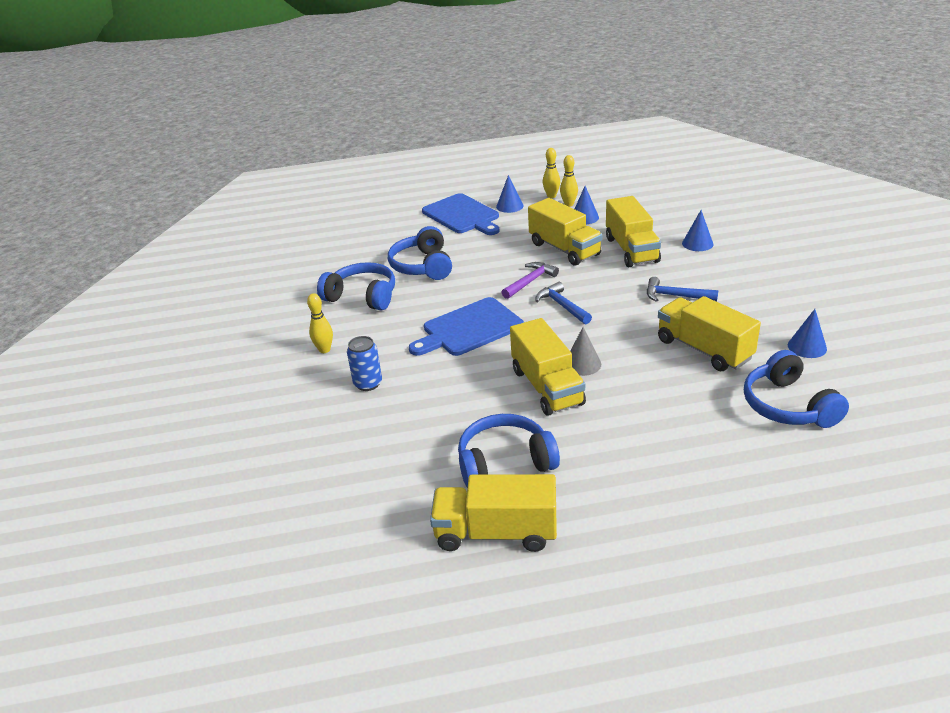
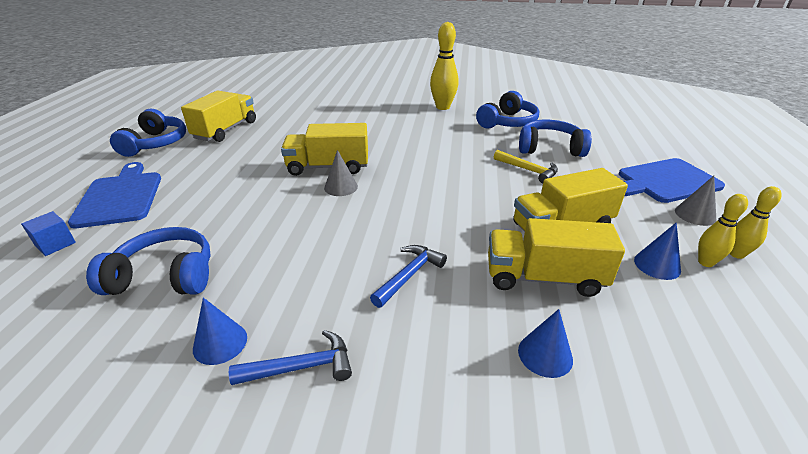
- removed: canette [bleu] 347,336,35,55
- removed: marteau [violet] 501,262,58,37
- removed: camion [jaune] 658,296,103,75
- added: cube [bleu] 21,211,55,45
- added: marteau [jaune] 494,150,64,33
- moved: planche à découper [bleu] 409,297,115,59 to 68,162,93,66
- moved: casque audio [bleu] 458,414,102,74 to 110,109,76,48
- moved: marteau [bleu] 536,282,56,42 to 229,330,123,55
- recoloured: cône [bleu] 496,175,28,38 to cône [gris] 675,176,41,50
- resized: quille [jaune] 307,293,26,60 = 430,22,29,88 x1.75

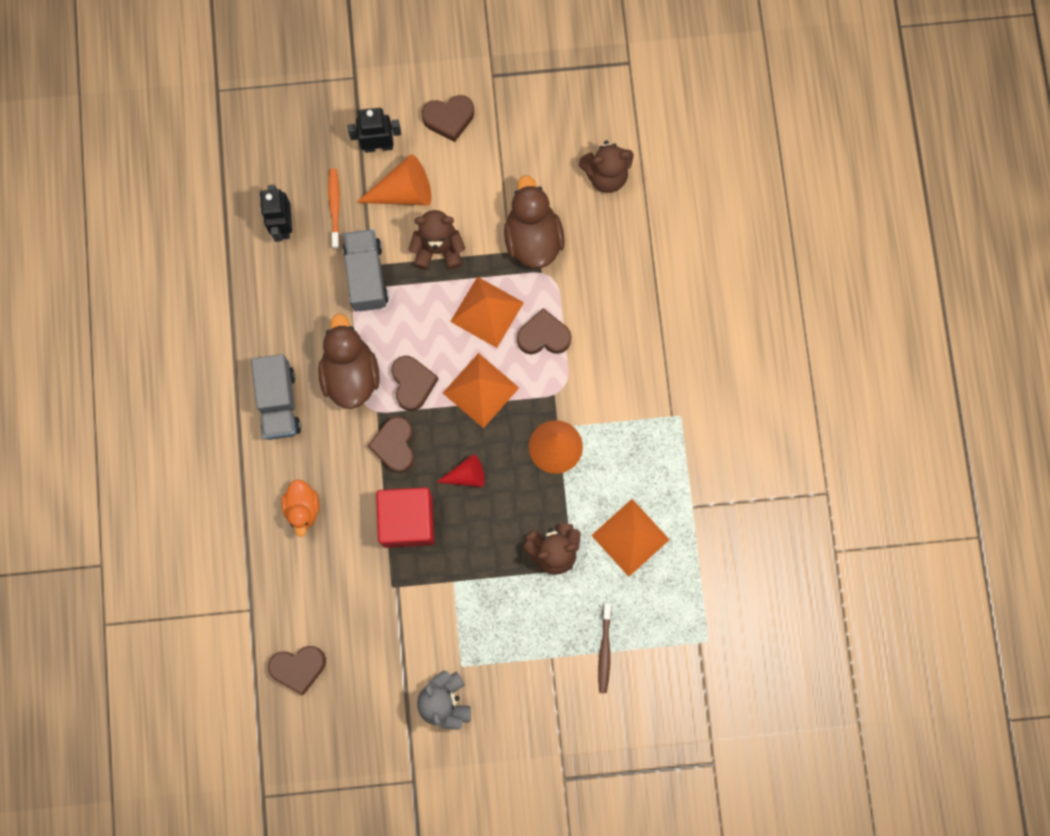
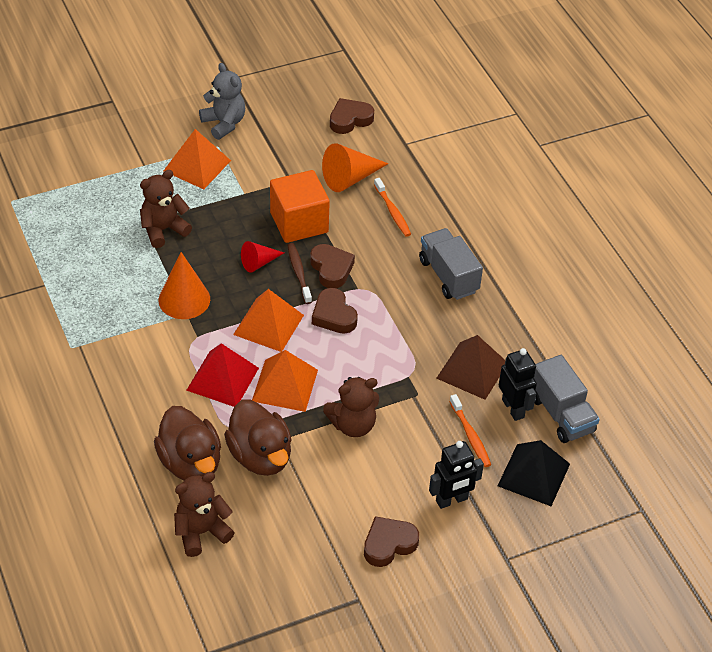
- added: pyramide [marron] 436,335,69,65
- added: pyramide [noir] 498,440,72,66
- moved: canard [marron] 318,313,62,96 to 154,406,67,74
- moved: camion [gris] 343,229,46,82 to 534,355,66,88
- moved: cône [orange] 356,155,75,51 to 322,143,66,49
- moved: pyramide [orange] 591,499,79,78 to 163,129,68,60
- moved: brosse à dents [marron] 598,603,13,90 to 287,243,25,61
- replaced: canard [orange] 281,480,38,57 to brosse à dents [orange] 374,178,37,59
- replaced: cœur [marron] 517,308,54,46 to pyramide [rouge] 186,343,73,64
- recoloured: cube [rouge] 376,487,59,61 to cube [orange] 270,170,60,73

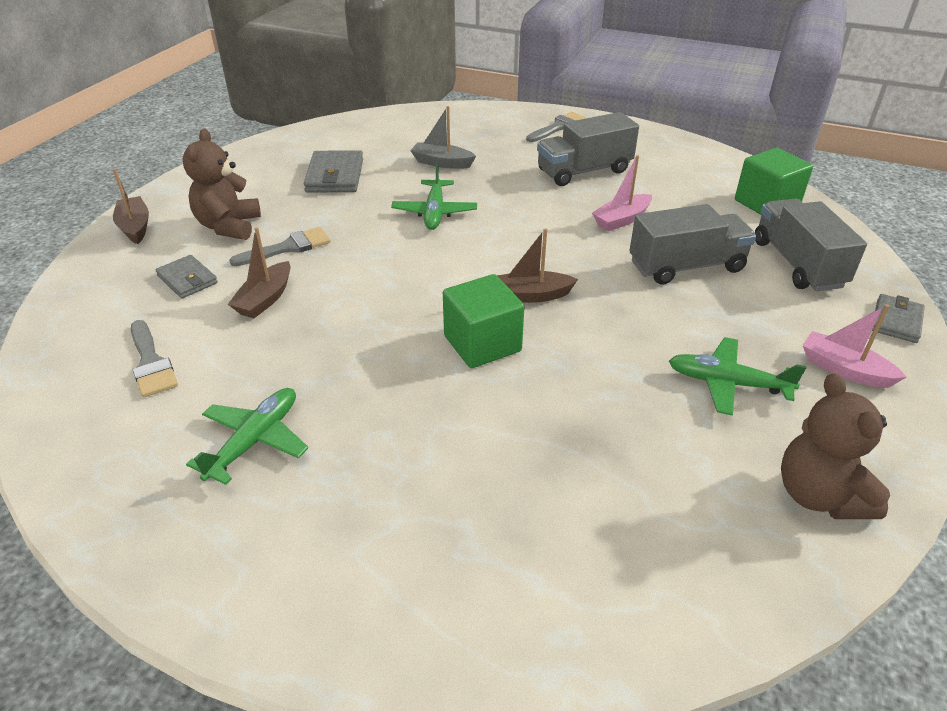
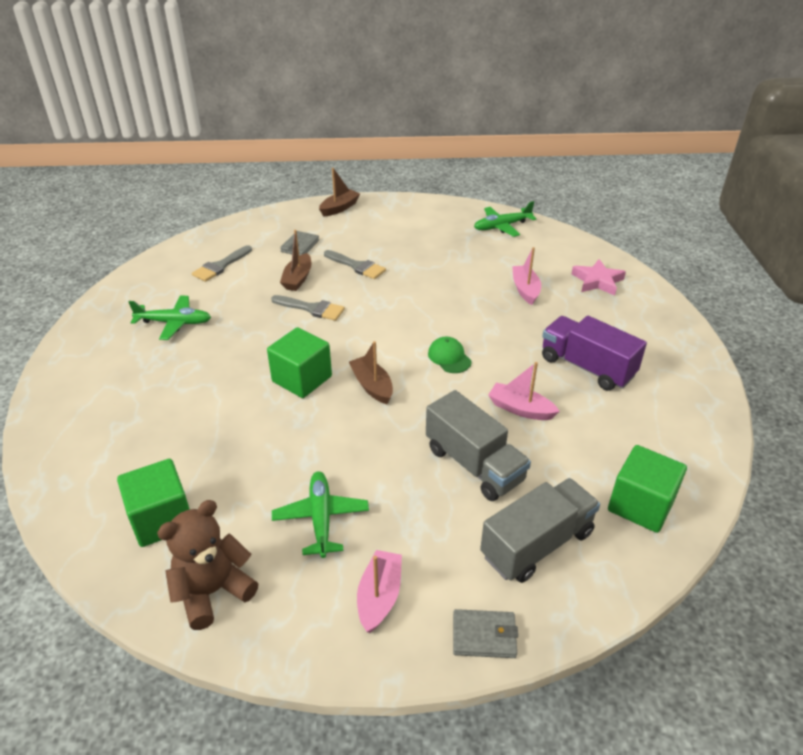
- removed: ours en peluche [marron] 183,129,78,111
- removed: portefeuille [gris] 304,150,59,43
- added: cube [vert] 117,459,73,88
- added: casquette [vert] 428,337,44,36
- added: étoile [rose] 572,259,54,37
- moved: avion [vert] 391,163,86,67 to 474,201,63,36
- moved: pinceau [gris] 526,112,61,30 to 271,295,74,26
- recoloured: bateau [gris] 410,106,66,63 to bateau [rose] 512,247,29,58
- recoloured: camion [gris] 537,112,102,74 to camion [violet] 542,316,105,75
- turned: bateau [marron] 228,227,62,91 = 280,230,32,61 75 degrees counterclockwise

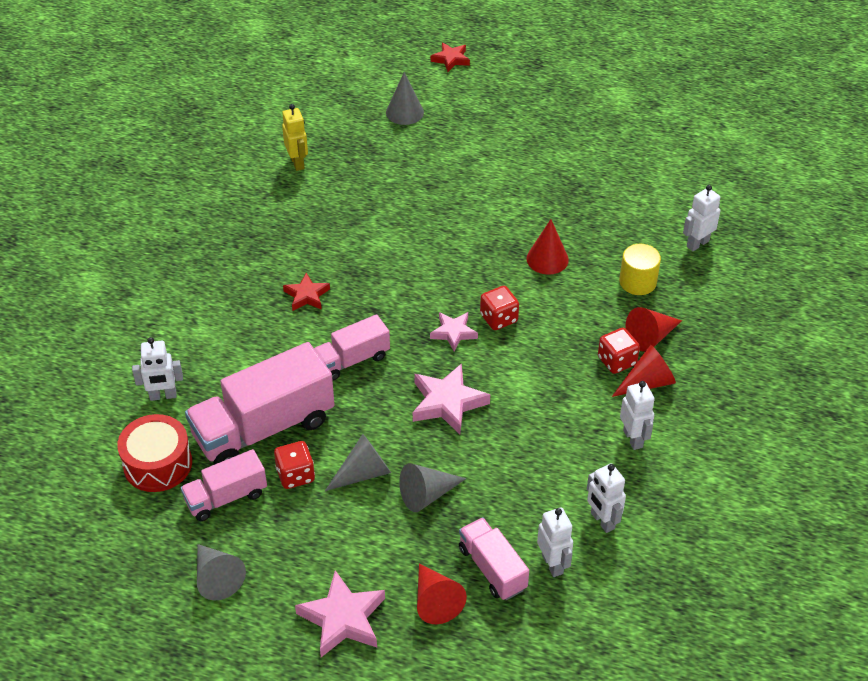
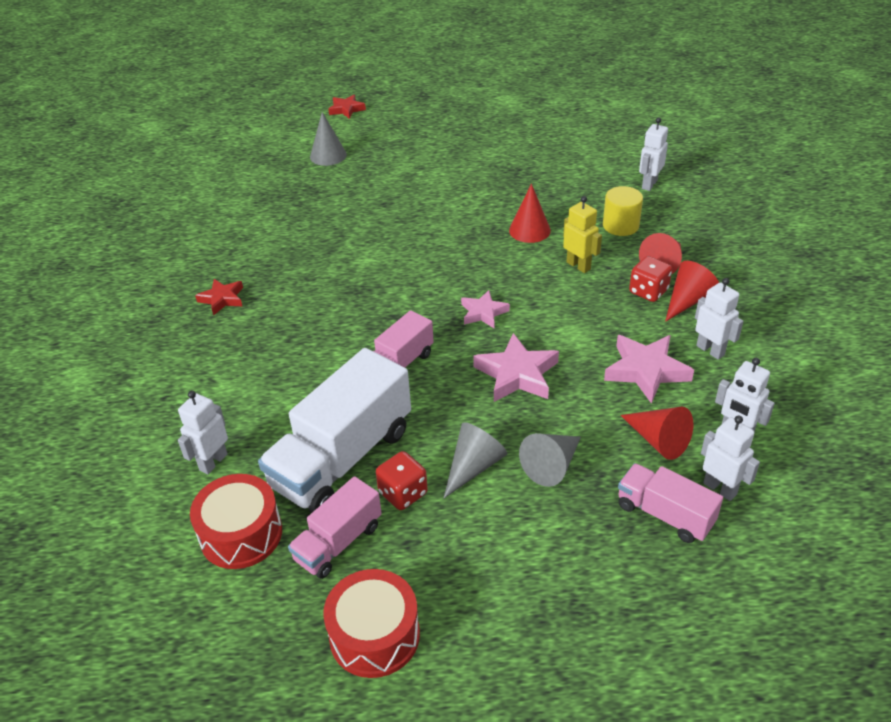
- removed: dé [rouge] 480,286,39,44
- moved: robot [jaune] 282,104,26,67 to 563,196,39,77
- moved: étoile [rouge] 283,273,47,38 to 195,279,48,37
- moved: étoile [rose] 295,570,90,87 to 604,335,90,69
- moved: cône [rouge] 417,564,50,60 to 620,407,73,53
- replaced: cône [gris] 197,544,49,57 to tambour [rouge] 323,569,97,109
- recoloured: camion [rose] 185,342,150,122 to camion [blanc] 258,348,153,165
- turned: robot [blanc] 132,337,51,64 = 178,391,50,83 150 degrees clockwise

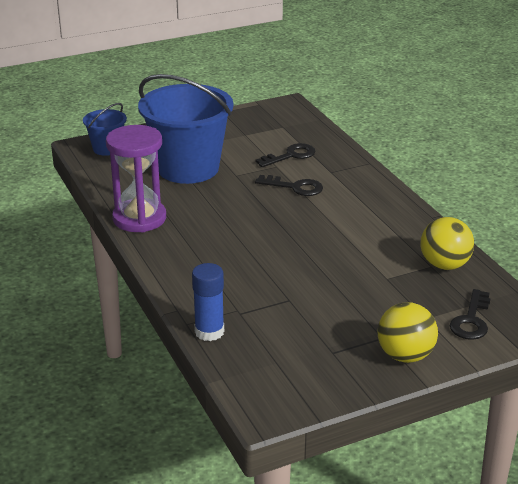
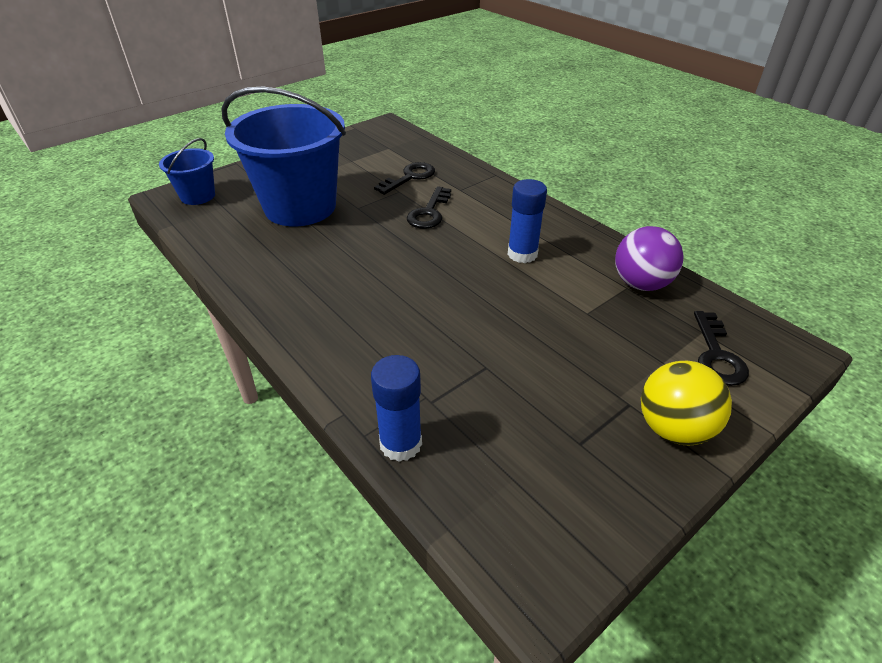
- removed: sablier [violet] 106,125,60,107
- added: bâton de colle [bleu] 508,179,39,84
- recoloured: balle [jaune] 420,217,54,53 to balle [violet] 615,226,69,65
- turned: clé [noir] 255,175,68,21 = 407,186,44,43 105 degrees clockwise

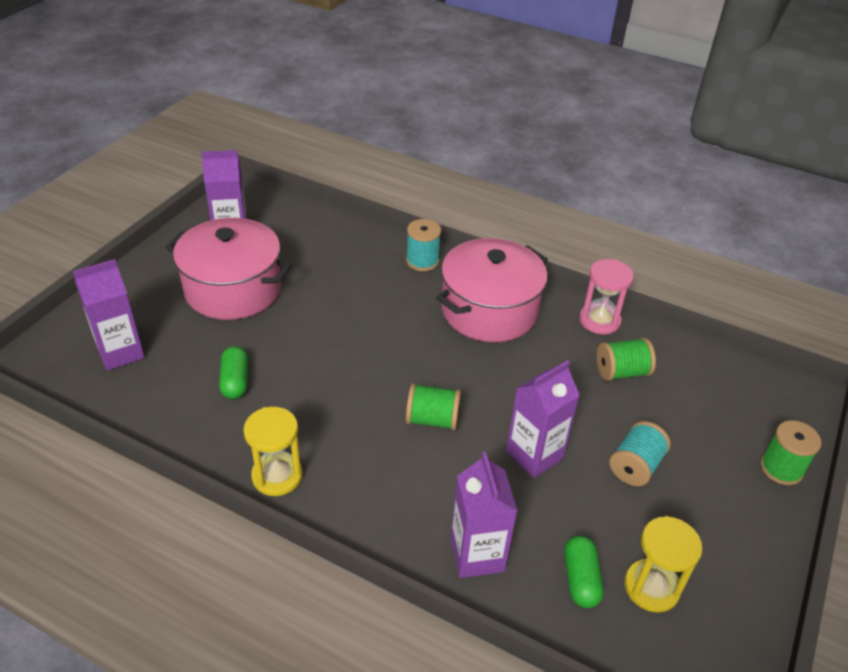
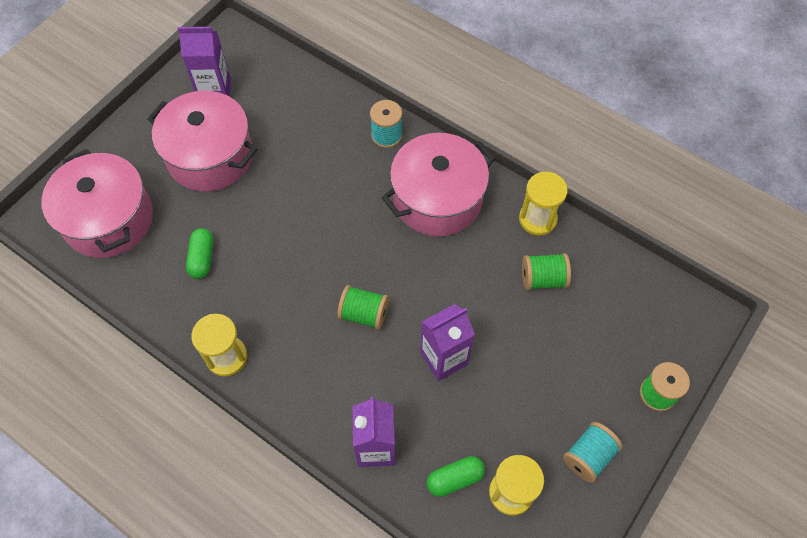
- moved: bobine [turquoise] 609,421,62,65 to 563,422,59,61
- replaced: brique de lait [violet] 73,259,72,112 to marmite [rose] 41,149,112,109
- recoloured: sablier [rose] 579,259,55,75 to sablier [jaune] 519,172,48,64
- turned: gélule [vert] 564,535,40,73 = 427,456,58,41 60 degrees clockwise

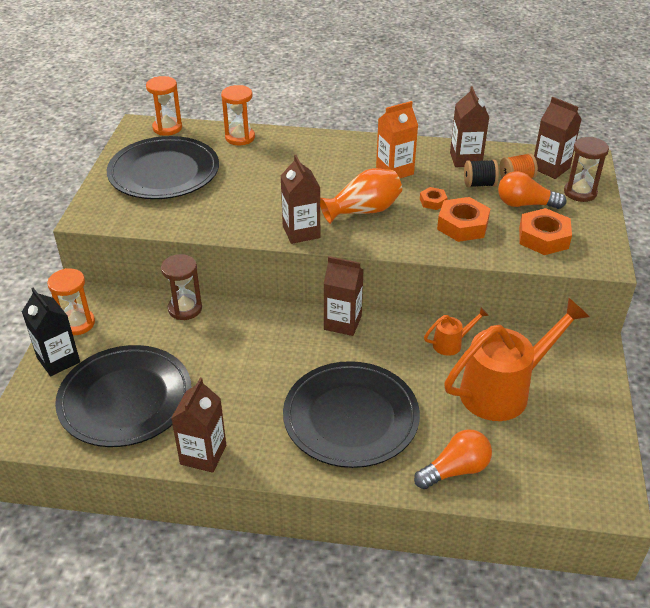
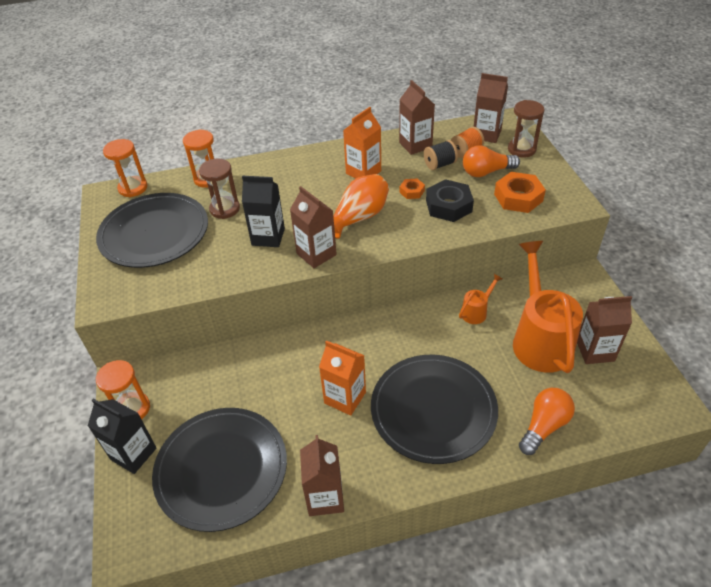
- added: brique de lait [noir] 242,175,43,72
- added: brique de lait [orange] 319,340,47,76
- moved: sablier [marron] 161,254,41,66 to 199,158,41,61
- moved: brique de lait [marron] 324,256,40,80 to 577,296,55,68
- recoloured: écrou [orange] 437,197,54,45 to écrou [noir] 426,179,48,43
- turned: arrosoir [orange] 444,298,145,123 = 513,241,70,132 45 degrees counterclockwise

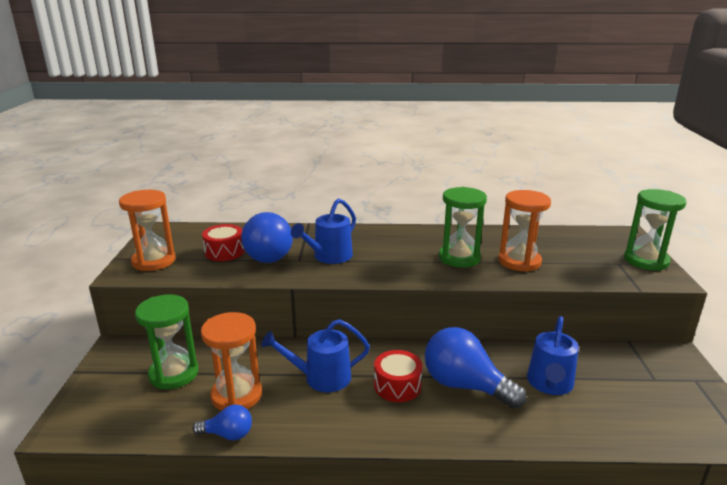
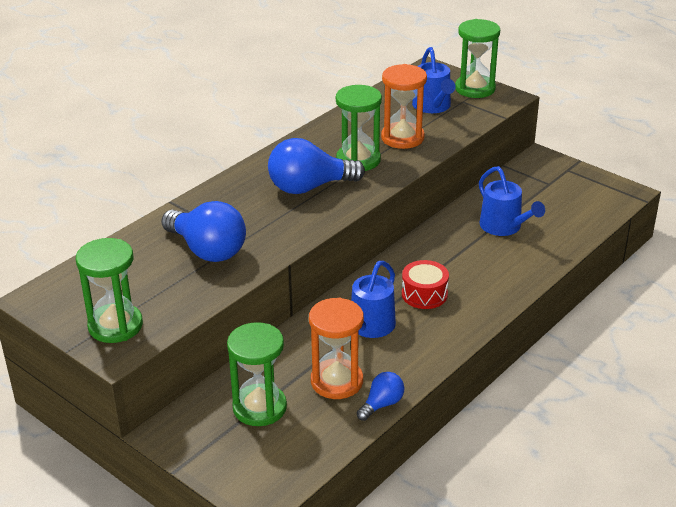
- removed: tambour [rouge] 202,224,43,37
- moved: arrosoir [bleu] 291,198,65,66 to 412,47,44,66
- moved: ampoule [bleu] 425,327,101,82 to 268,138,97,56
- recoloured: sablier [orange] 119,190,57,81 to sablier [vert] 76,238,67,105

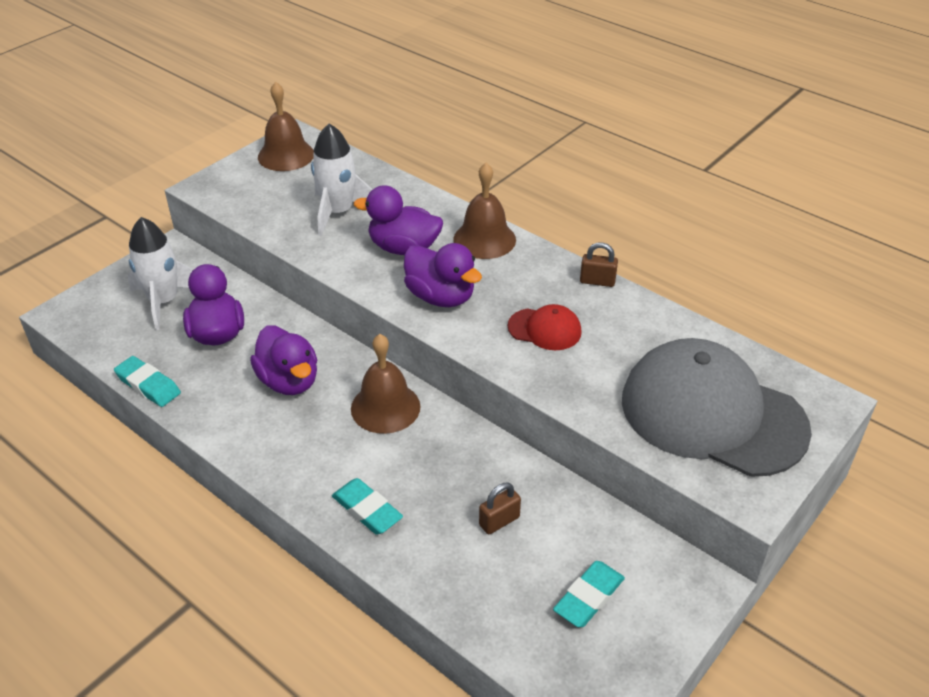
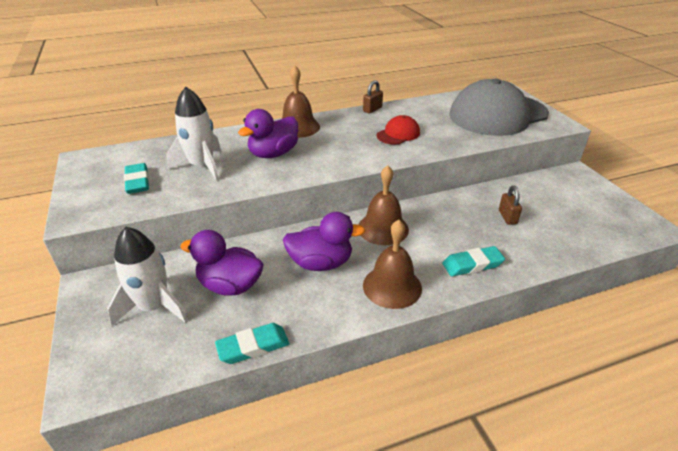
- removed: canard [violet] 404,243,78,64
- moved: cloche [marron] 258,82,56,89 to 363,220,59,89
- moved: gomme [turquoise] 553,561,72,66 to 124,163,25,31

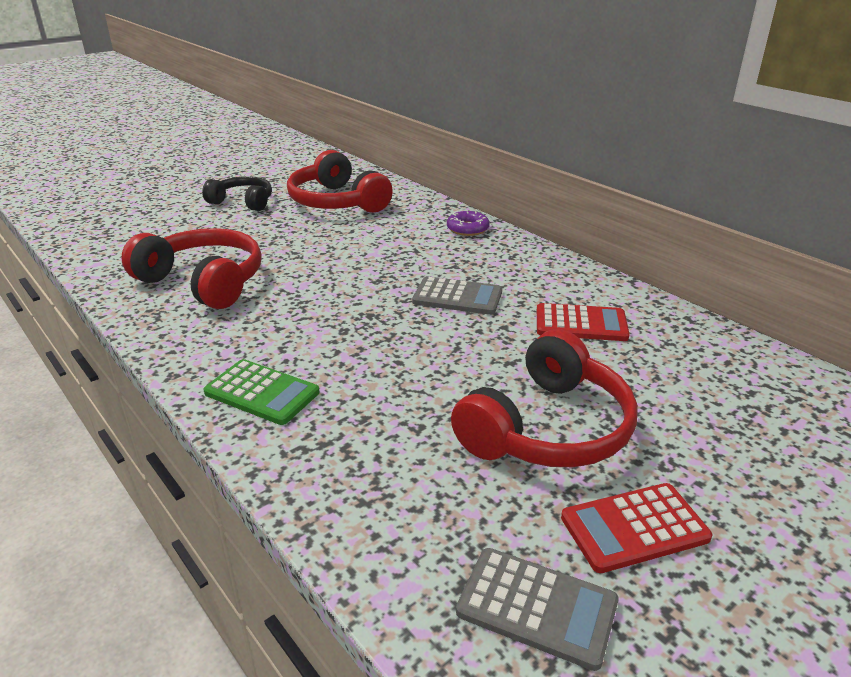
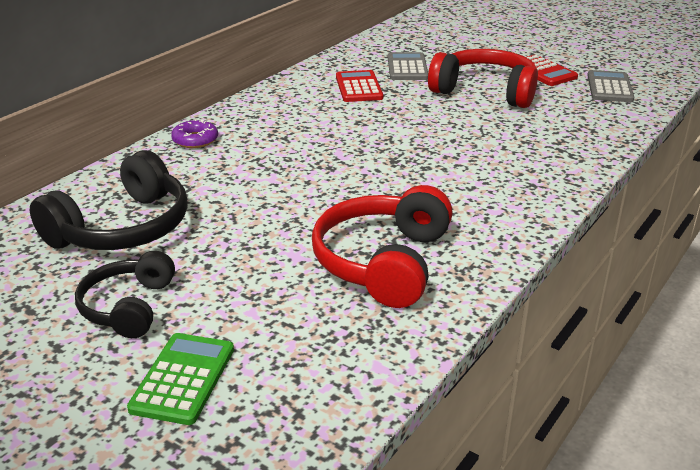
- moved: calculatrice [vert] 203,359,116,66 to 127,333,107,92
- moved: calculatrice [gris] 412,276,90,39 to 388,52,40,28
- recoloured: casque audio [rouge] 287,150,106,63 to casque audio [noir] 30,150,158,100

